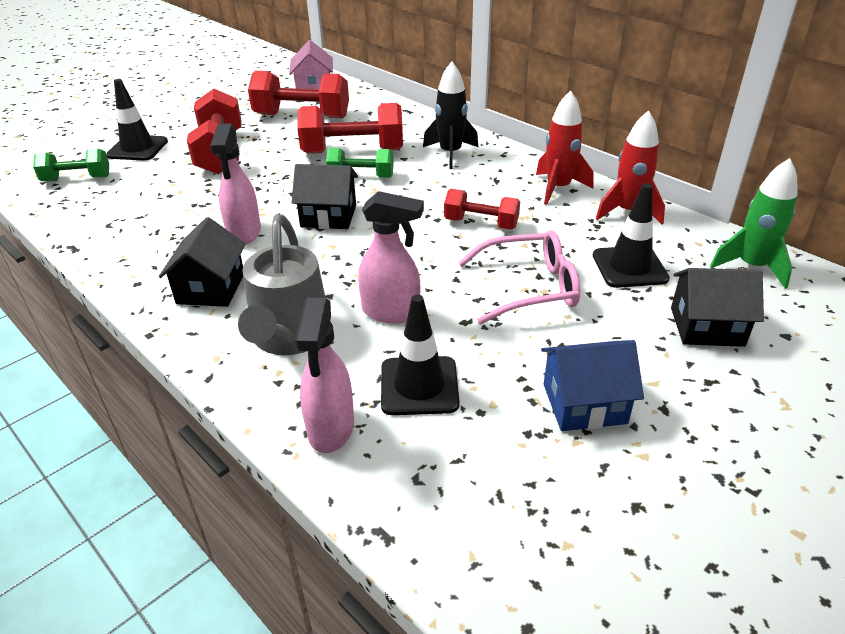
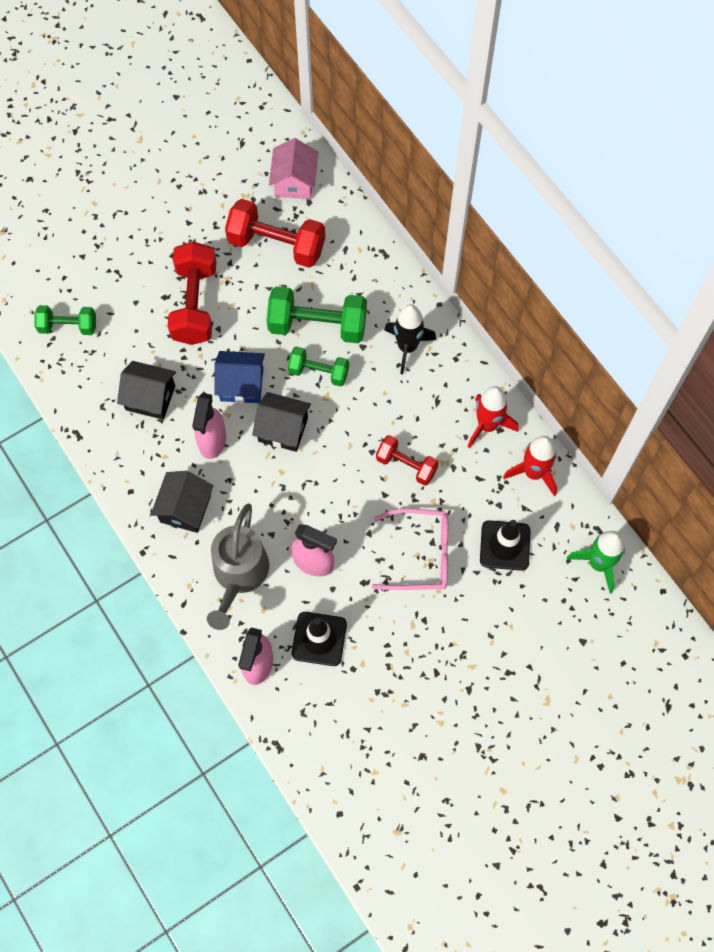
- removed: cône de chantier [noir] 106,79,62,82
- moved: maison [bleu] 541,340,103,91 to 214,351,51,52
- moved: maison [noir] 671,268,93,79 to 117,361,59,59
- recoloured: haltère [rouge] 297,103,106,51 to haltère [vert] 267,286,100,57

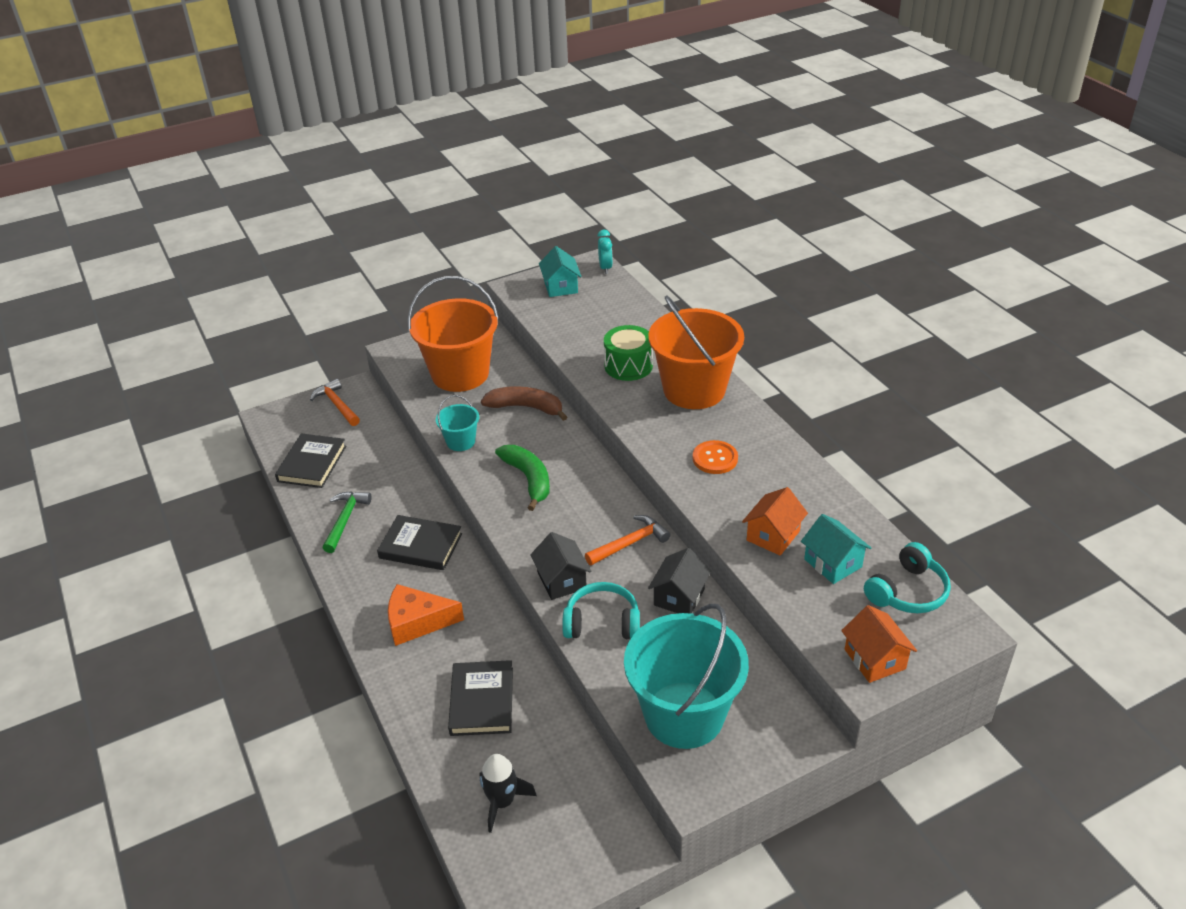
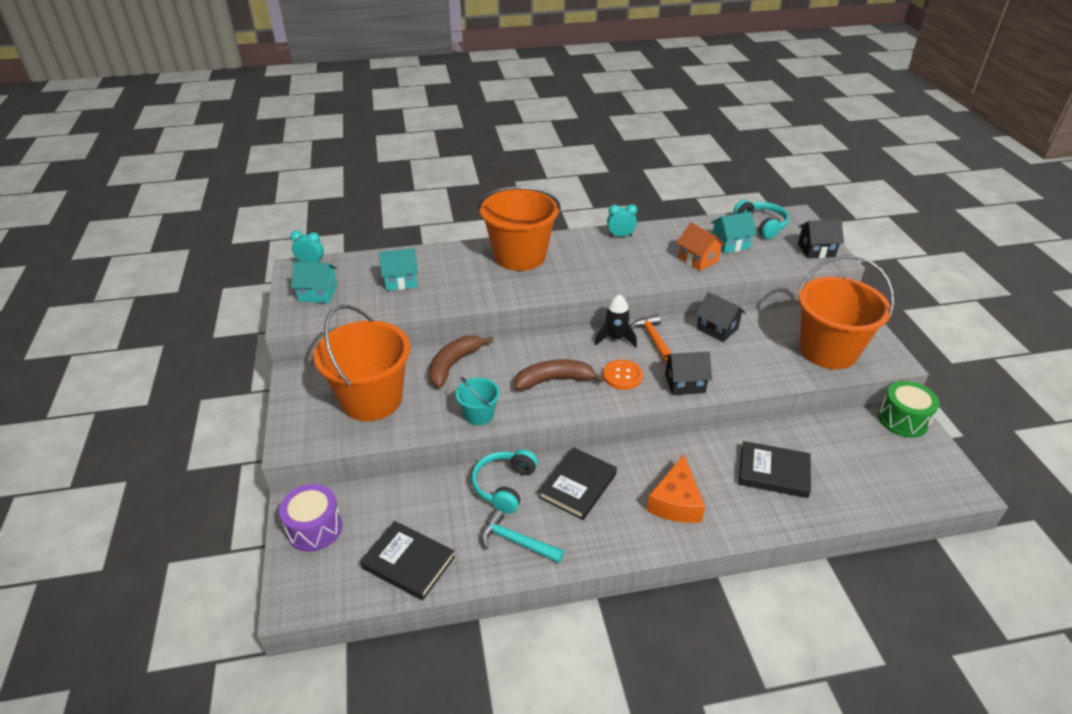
- added: maison [turquoise] 379,248,39,43
- added: réveil [turquoise] 607,204,30,33
- moved: fusée [noir] 480,754,57,79 to 594,294,43,53
- moved: casque audio [turquoise] 562,582,78,57 to 472,449,66,65
- moved: tambour [vert] 604,325,49,56 to 878,381,61,57
- moved: bouton [orange] 693,440,45,34 to 603,360,40,30
- replaced: marteau [orange] 310,379,50,47 to tambour [violet] 279,484,63,68
- recoloured: marteau [vert] 323,491,49,62 to marteau [turquoise] 480,509,84,54
- recoloured: banane [vert] 495,445,55,66 to banane [marron] 515,360,90,30
- recoloured: seau [turquoise] 624,603,125,146 to seau [orange] 798,255,97,114
- recoloured: maison [orange] 841,605,76,78 to maison [noir] 798,219,46,39

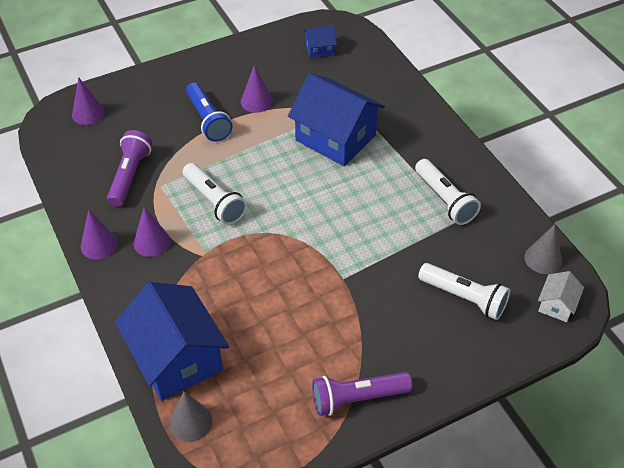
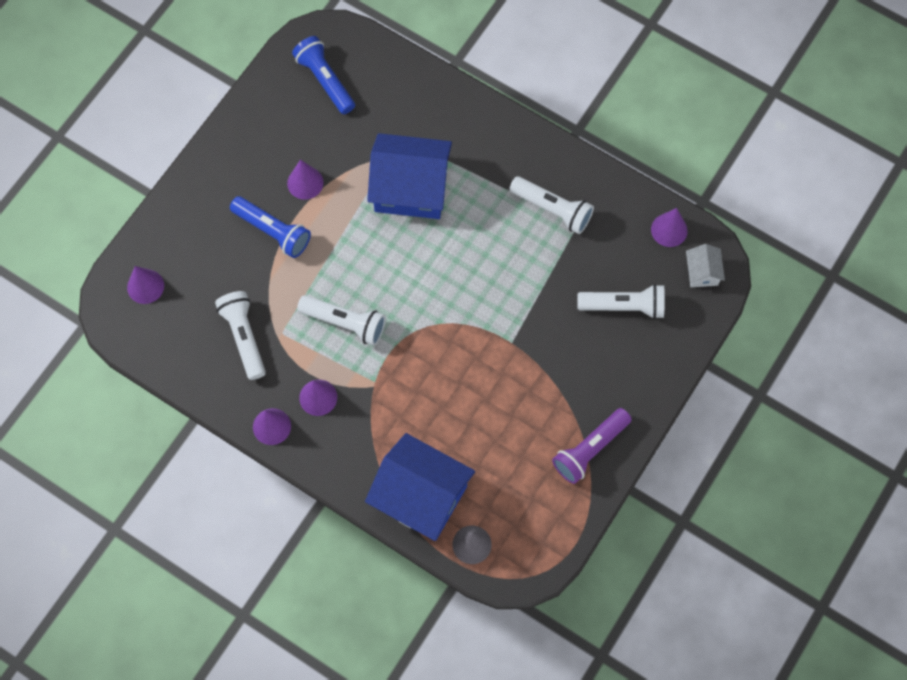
- replaced: maison [bleu] 303,25,34,33 to lampe de poche [bleu] 292,36,63,78
- recoloured: lampe de poche [violet] 107,130,45,77 to lampe de poche [blanc] 215,291,51,89
- recoloured: cône [gris] 525,224,37,50 to cône [violet] 651,208,37,39

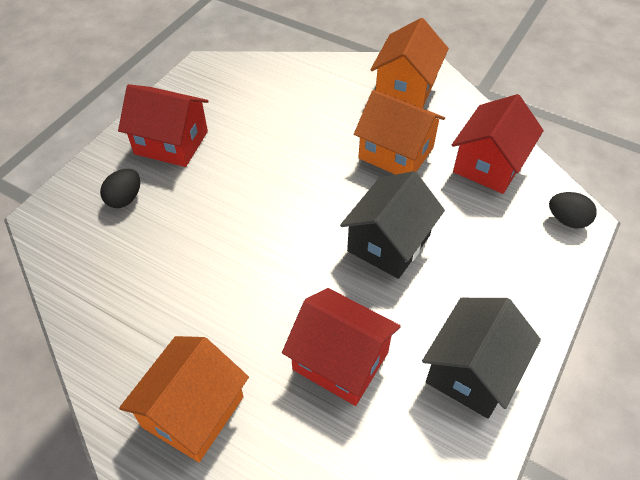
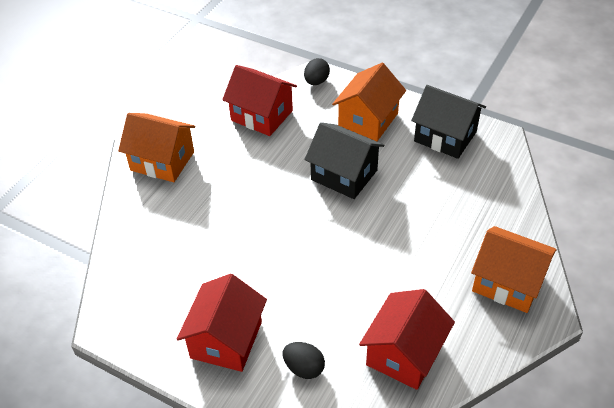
- moved: maison [rouge] 282,288,119,118 to 359,289,96,101
- moved: maison [orange] 354,90,91,85 to 332,63,74,78

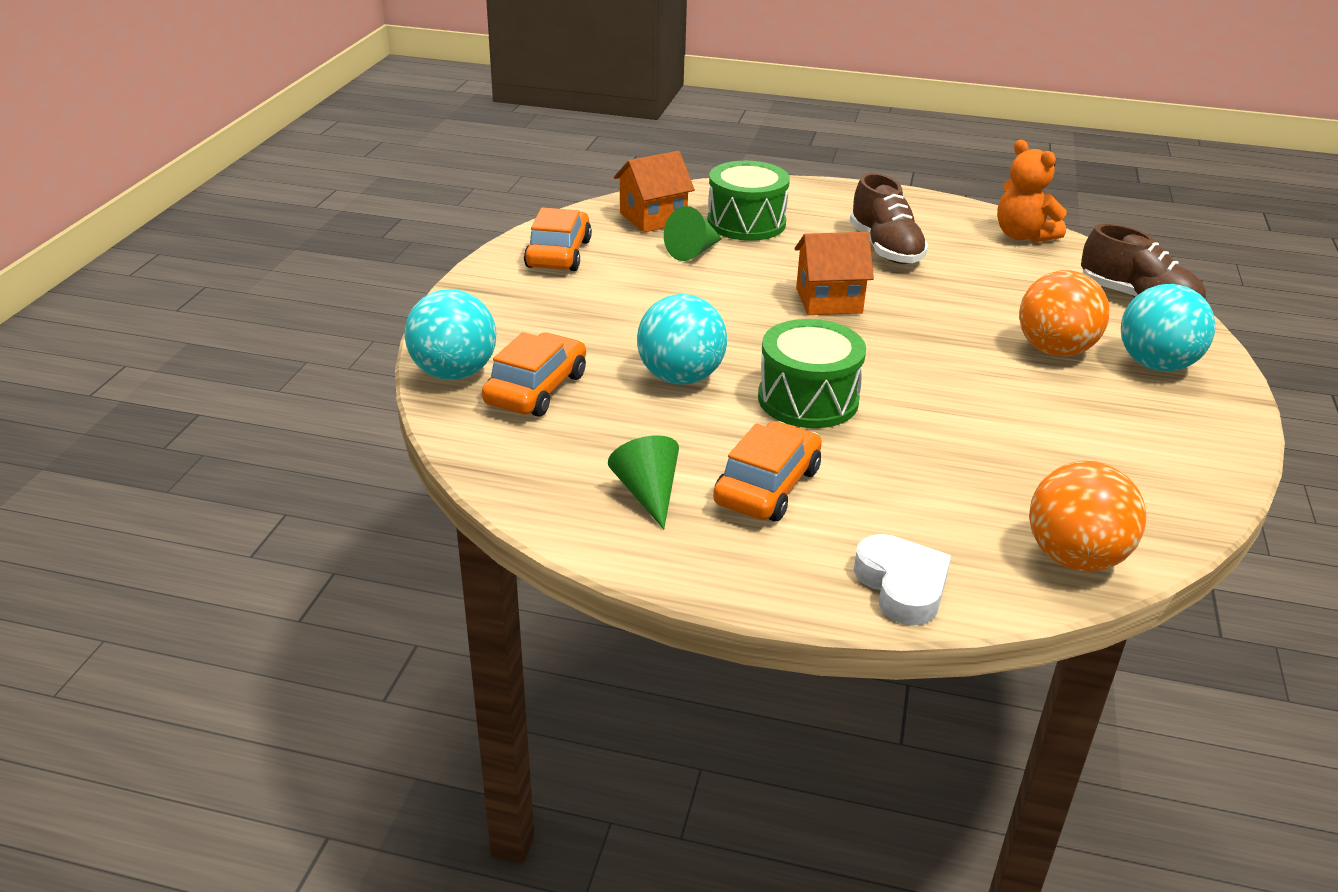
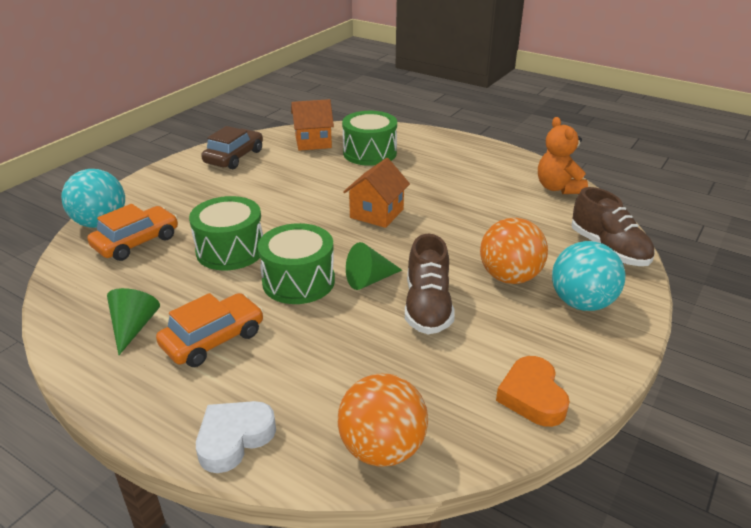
- added: cœur [orange] 496,356,74,71
- moved: cône [vert] 664,206,58,55 to 346,242,56,48
- moved: chaussure [marron] 850,173,78,91 to 405,234,50,100
- replaced: balle [turquoise] 637,294,90,91 to tambour [vert] 189,196,74,75
- recoloured: voiture [orange] 524,208,68,63 to voiture [marron] 201,126,62,43
- turned: maison [orange] 794,232,80,83 = 343,158,67,70 75 degrees counterclockwise
- turned: cœur [blanc] 854,534,97,92 = 196,401,80,72 135 degrees counterclockwise

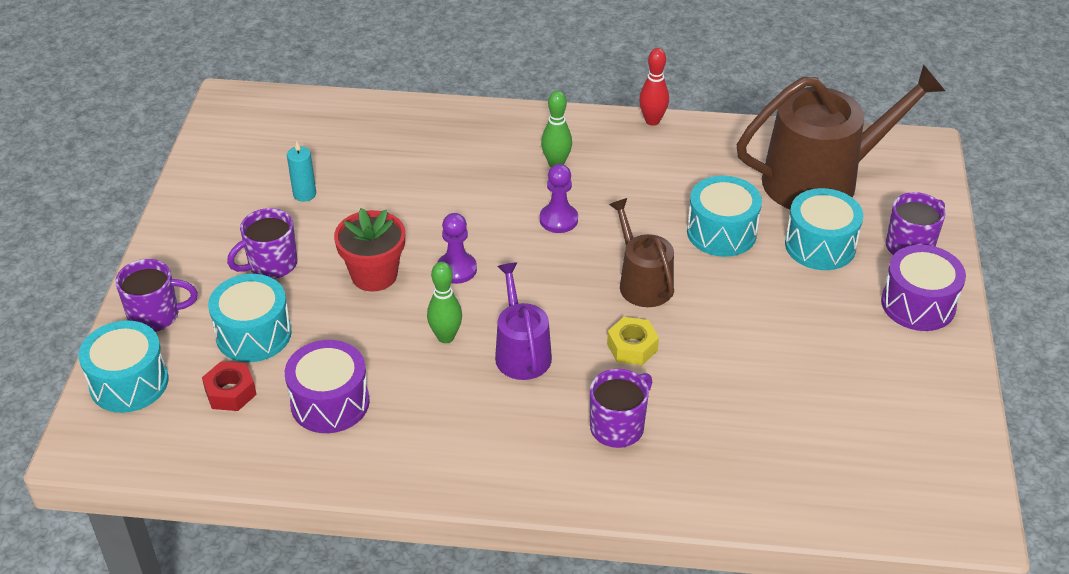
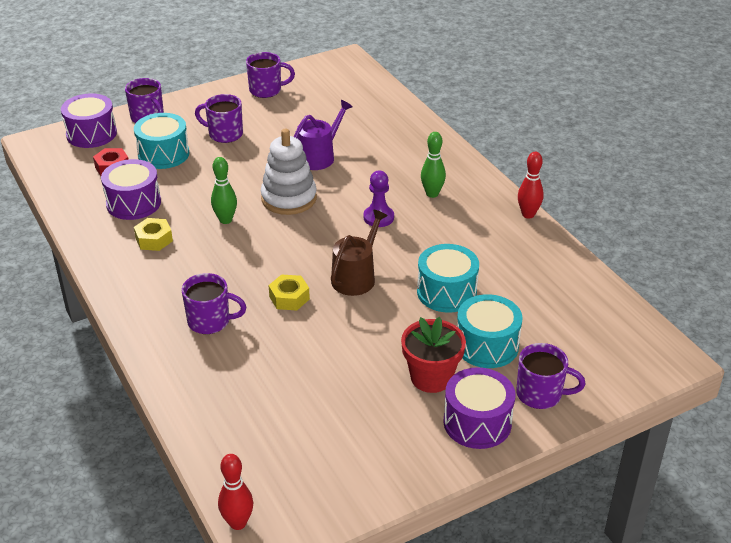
- removed: bougie [turquoise] 287,141,29,61
- removed: arrosoir [marron] 737,64,208,145
- added: écrou [jaune] 134,218,39,33
- added: quille [rouge] 218,454,35,76
- added: tasse [violet] 246,52,49,46
- moved: pot de fleurs [rouge] 334,208,71,84 to 401,317,65,76
- moved: arrosoir [violet] 495,263,57,117 to 294,100,59,70
- replaced: pion [violet] 437,213,40,71 to jouet à empiler [blanc] 261,129,56,86
- recoloured: tambour [turquoise] 78,320,91,93 to tambour [violet] 61,93,56,55

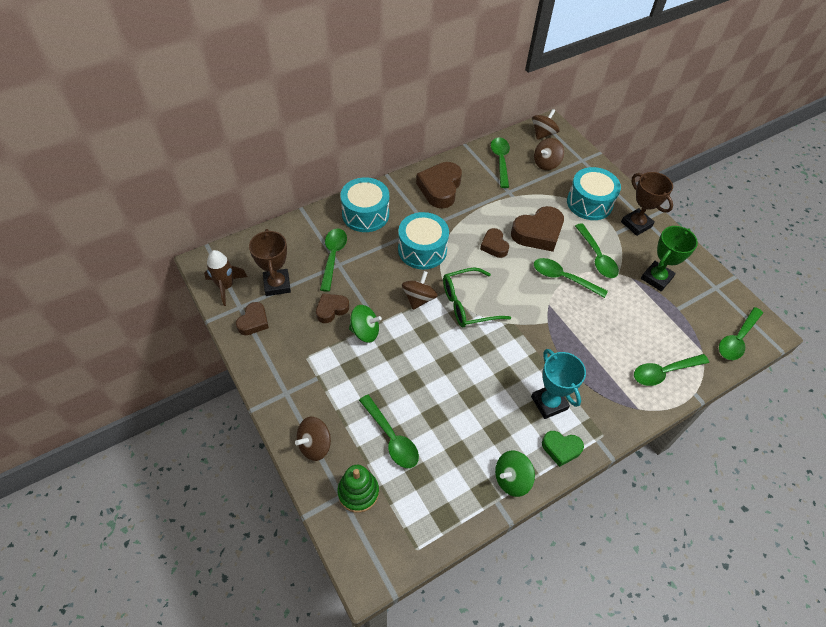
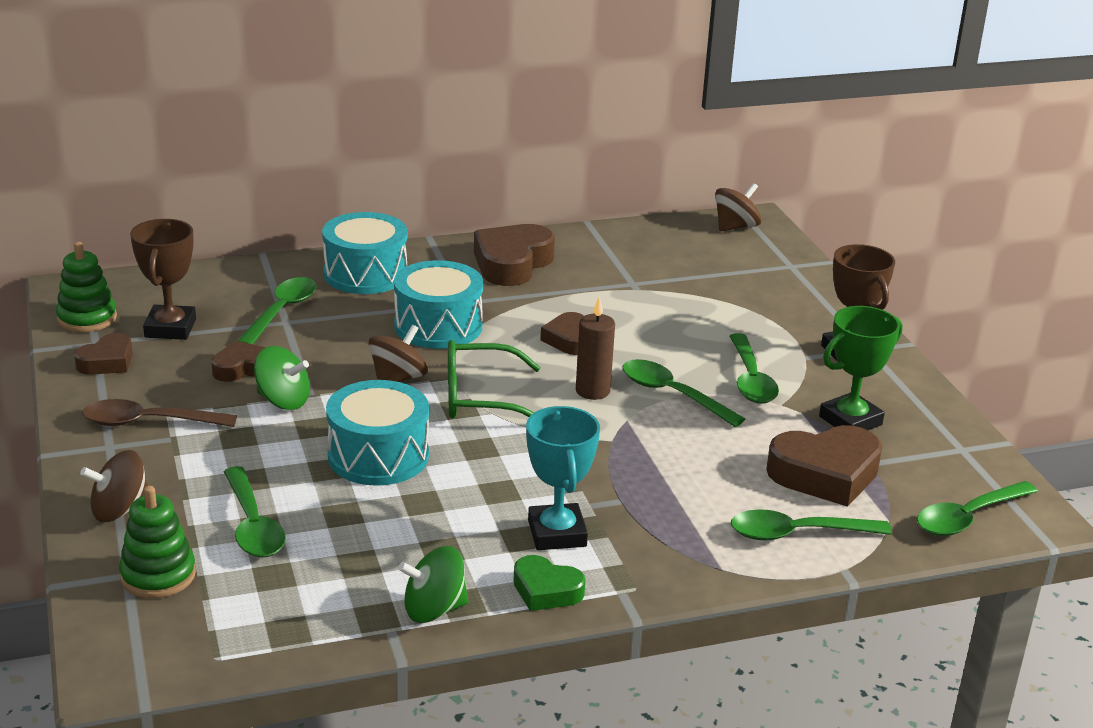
- removed: cuillère [vert] 491,137,19,51
- removed: toupie [marron] 534,138,30,32
- added: cuillère [marron] 82,399,155,28
- added: bougie [marron] 576,297,39,103
- moved: cœur [marron] 511,206,53,46 to 766,425,116,82
- moved: tambour [turquoise] 567,167,54,53 to 326,380,103,106
- replaced: fusée [marron] 204,250,43,56 to jouet à empiler [vert] 56,242,61,90

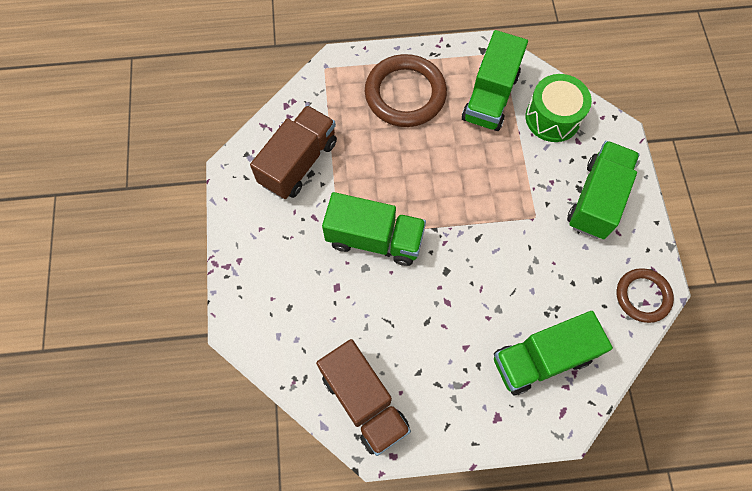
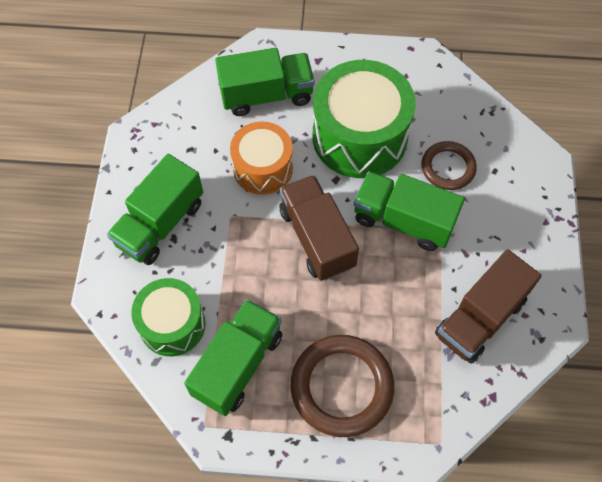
- added: tambour [orange] 230,121,63,74
- added: tambour [vert] 313,60,103,118
- moved: camion [marron] 316,339,95,117 to 279,175,80,106
- moved: anneau [marron] 617,268,57,55 to 421,141,56,49

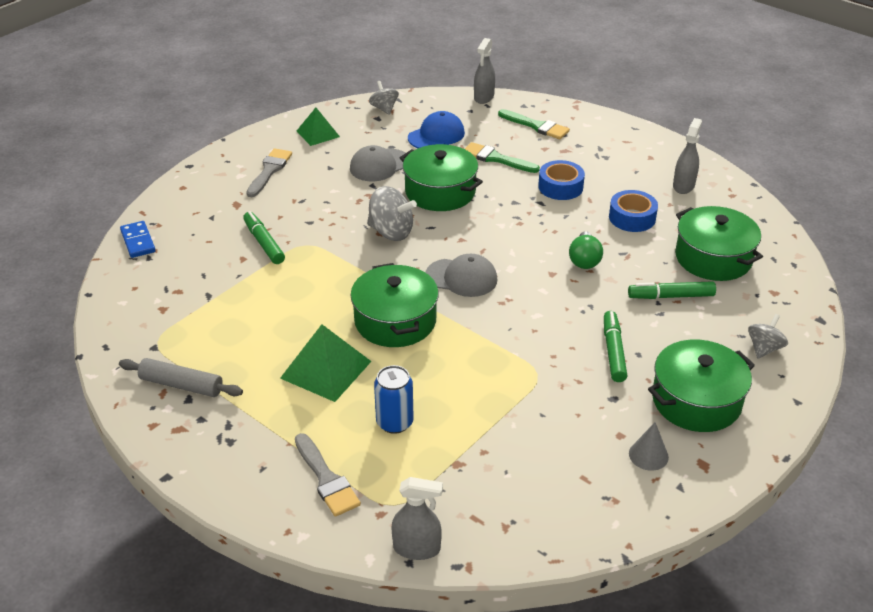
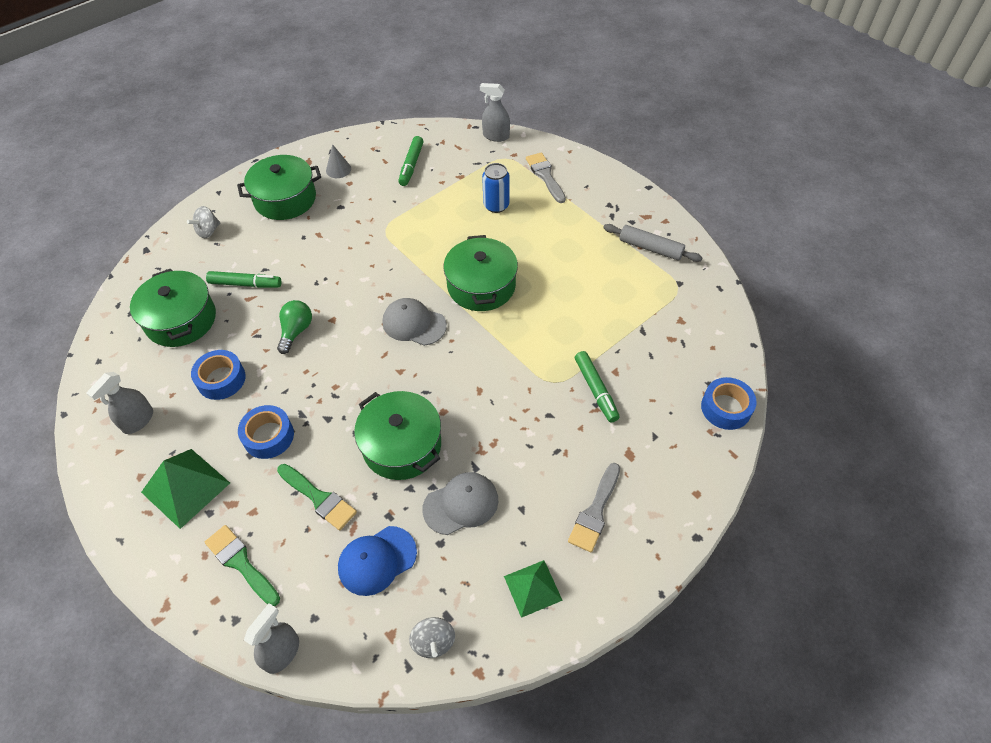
- removed: toupie [gris] 367,186,50,55
- moved: pyramide [vert] 280,324,91,78 to 141,449,89,80
- moved: feutre [vert] 604,311,23,71 to 398,136,26,50
- replaced: domino [bleu] 120,221,36,37 to ruban adhésif [bleu] 701,377,56,53

